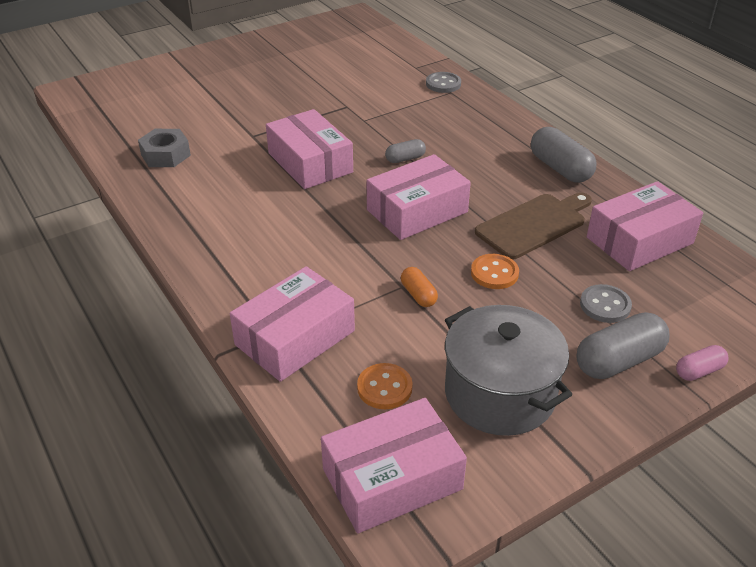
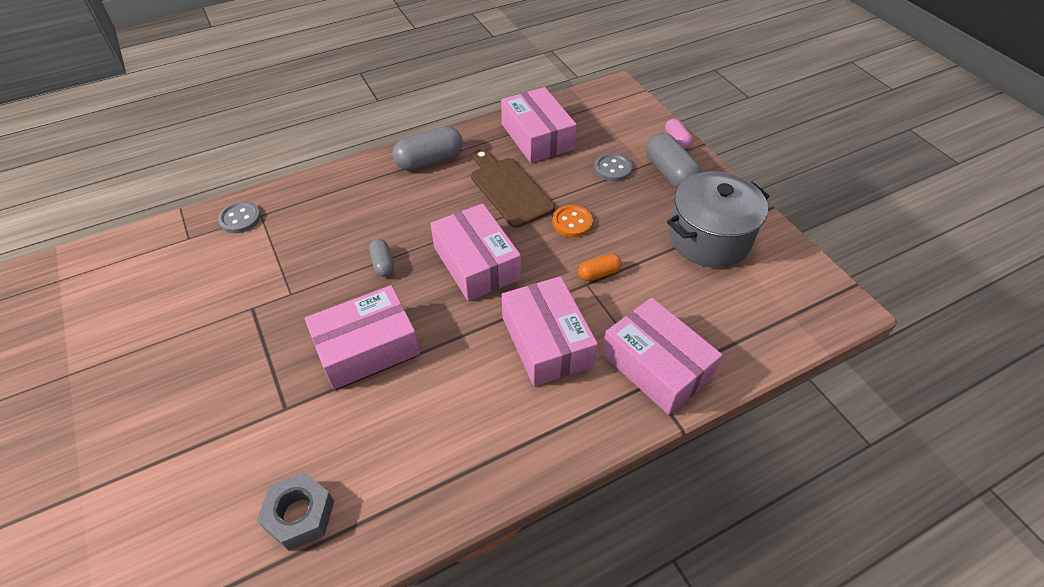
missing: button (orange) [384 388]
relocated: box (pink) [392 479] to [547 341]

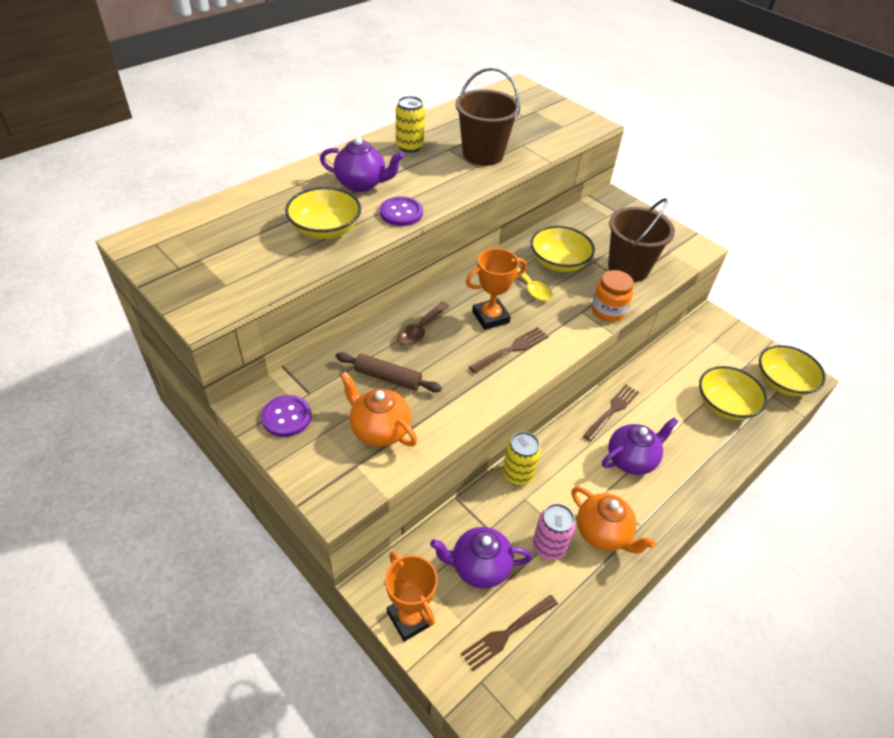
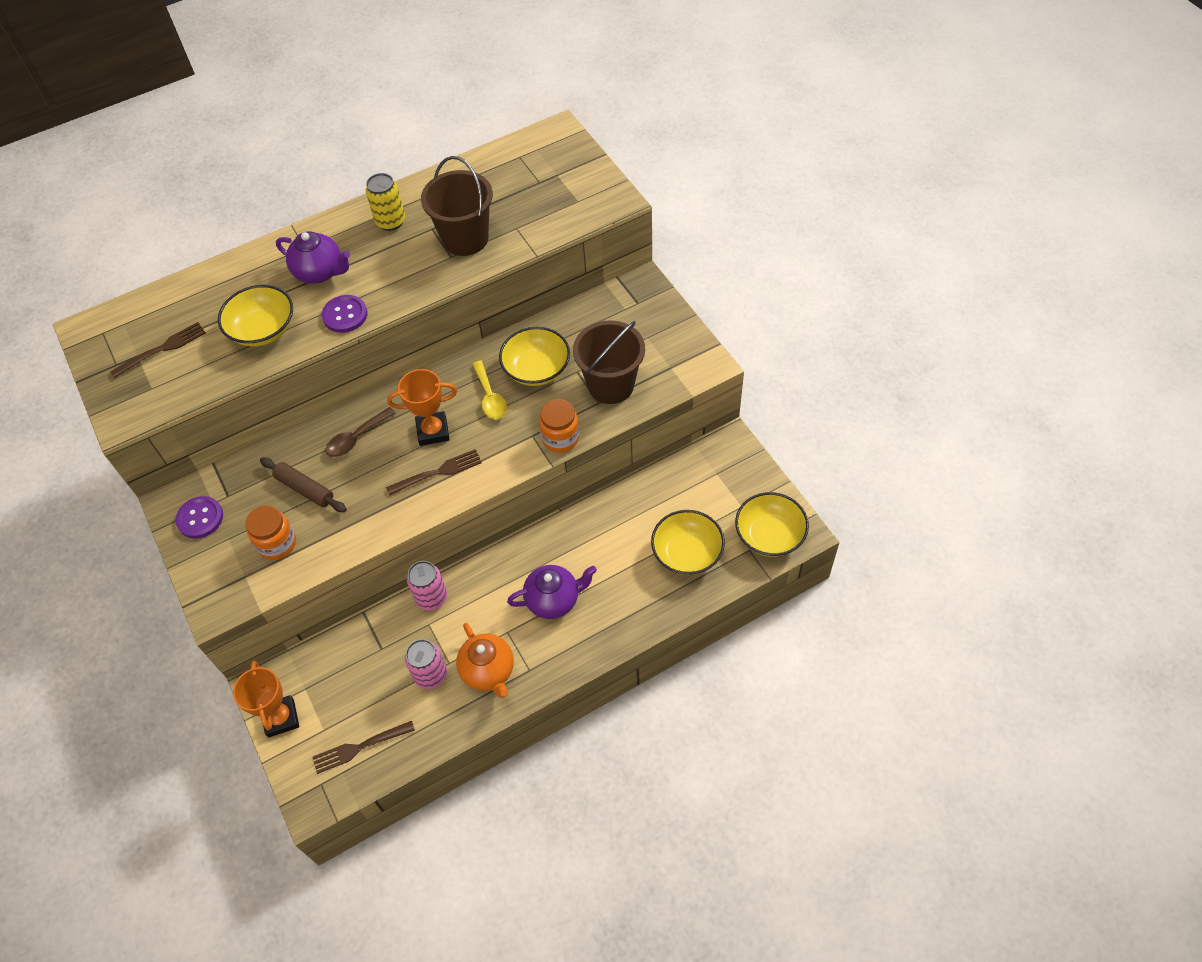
missing: teapot (purple) [479 567]
relocated: fork (brown) [612 411] to [162 349]
exchanged: teapot (orange) [379 430] to jar (orange) [277 543]
colour: can (yellow) [517 474] to can (pink) [431 598]

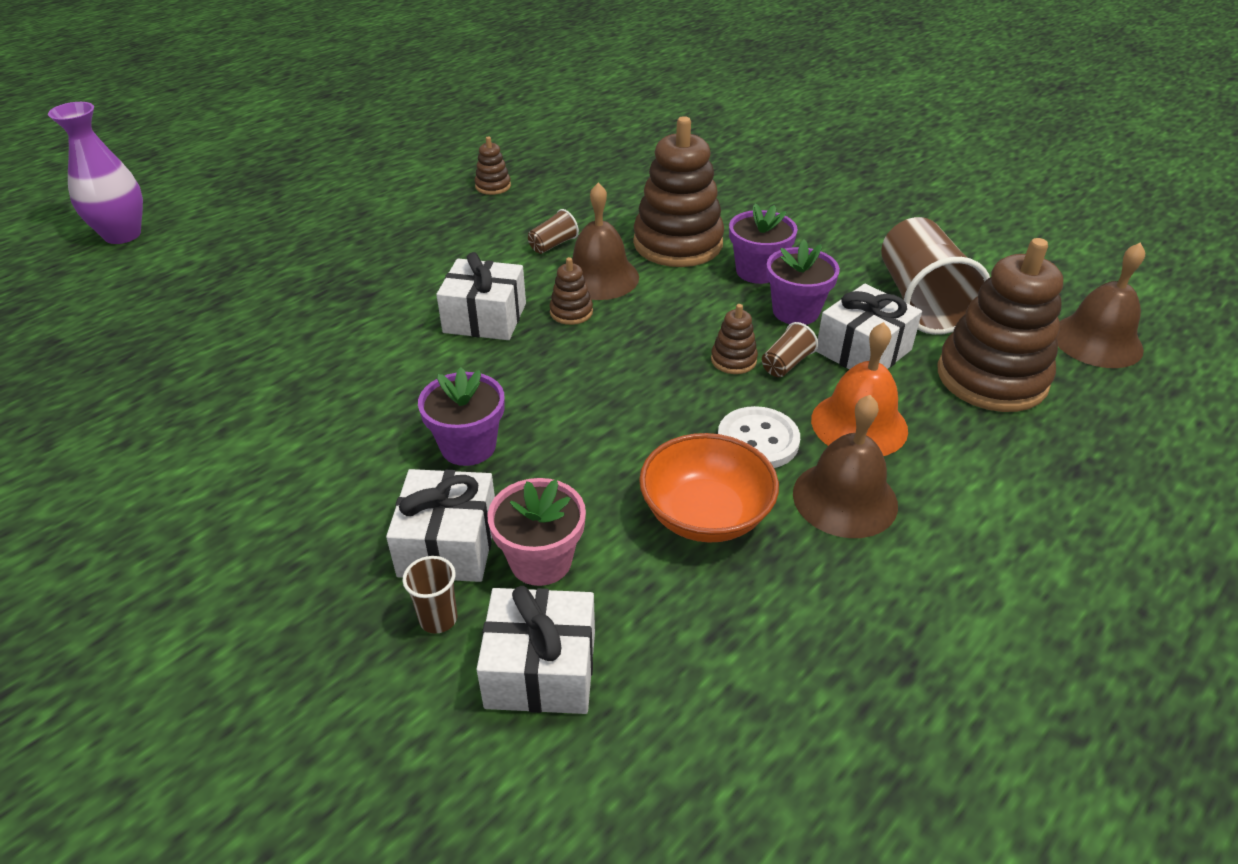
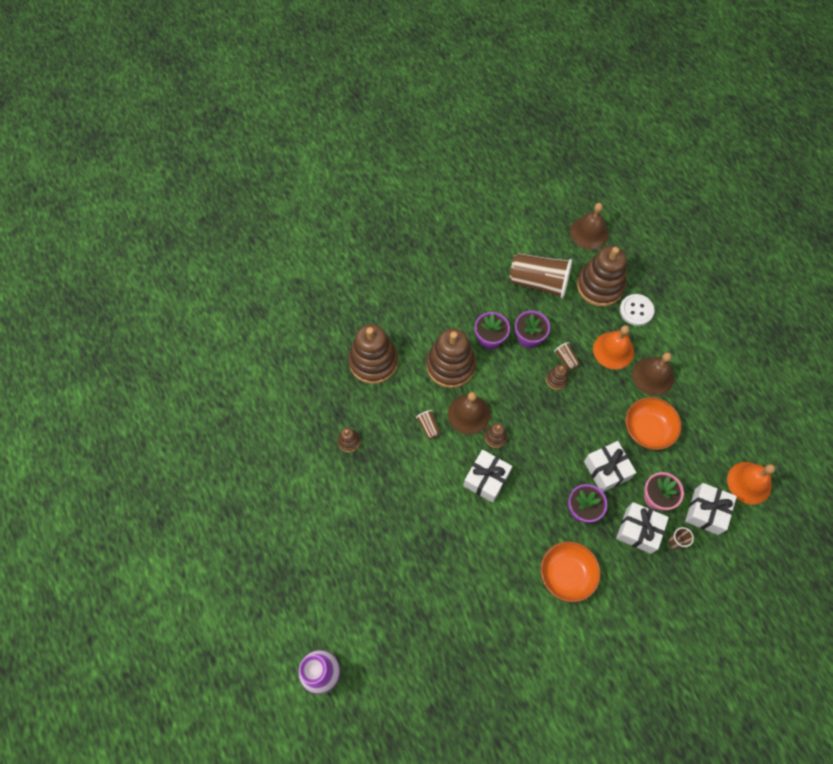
appeared: stacking toy (brown) [373 361]; bowl (orange) [566 574]; bell (orange) [749 482]
relocated: gift (white) [863 350] to [606 470]; button (white) [758 440] to [636 310]

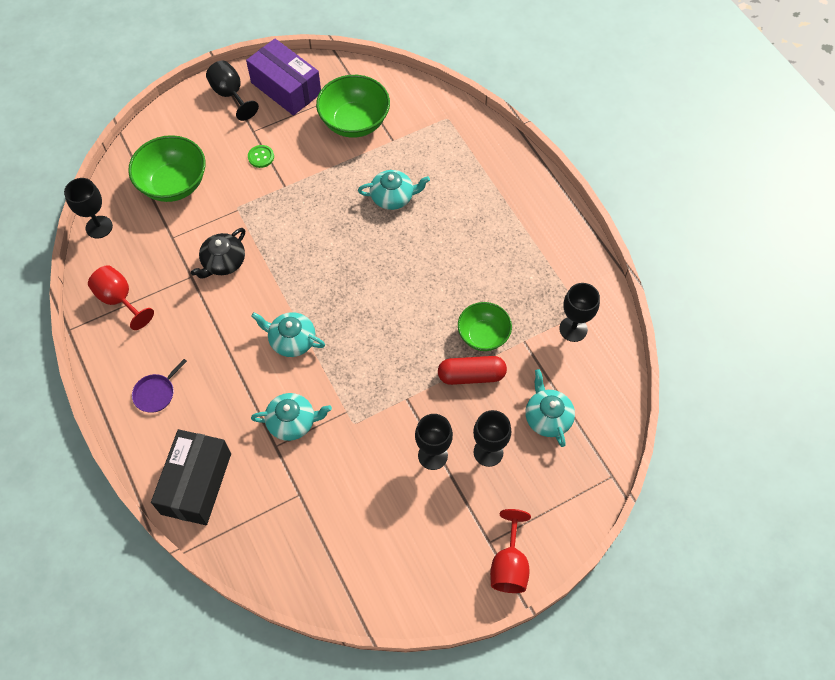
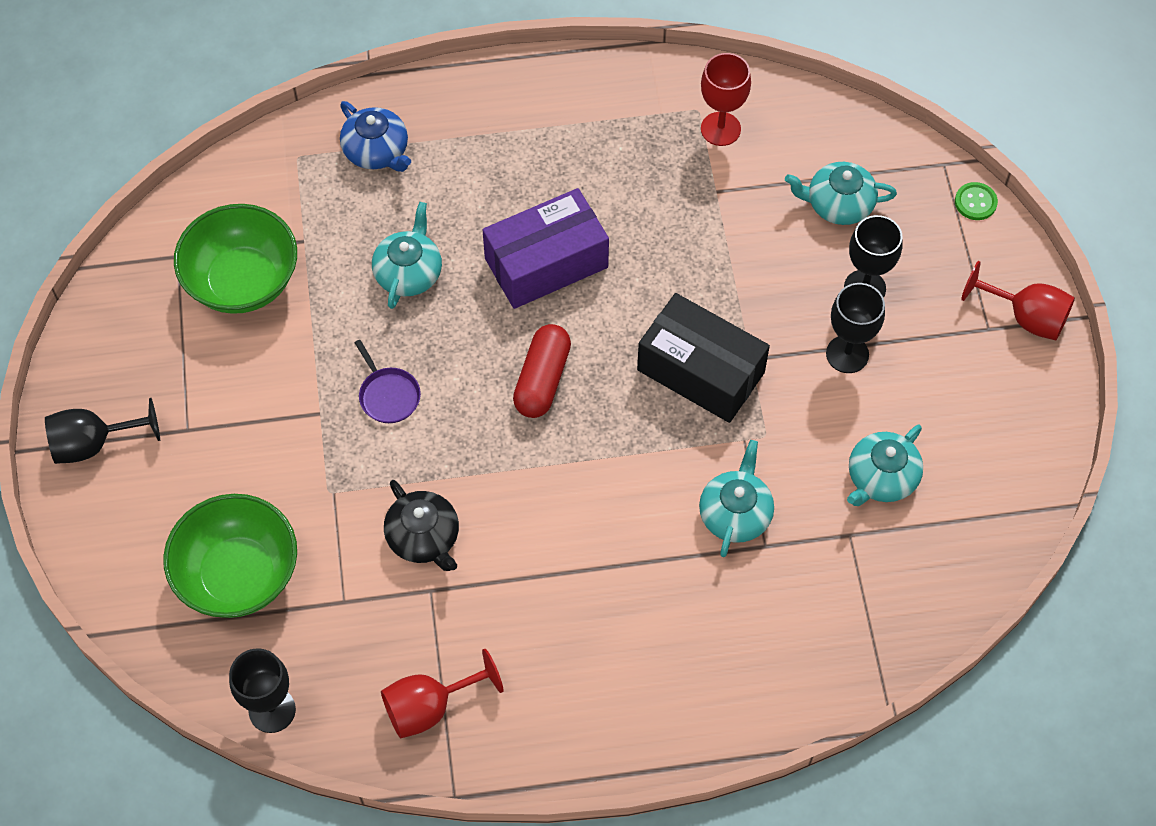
missing: bowl (green) [483 335]
appeared: teapot (blue) [377 151]
relocated: pan (purple) [156 393] to [388 395]; box (purple) [286 88] to [546 263]; capsule (red) [471 375] to [542 379]; box (black) [196 483] to [701 371]; teapot (turquoise) [291 340] to [881 477]; button (green) [261 157] to [975 202]
colour: goblet (black) [573 329] to goblet (red) [720 129]

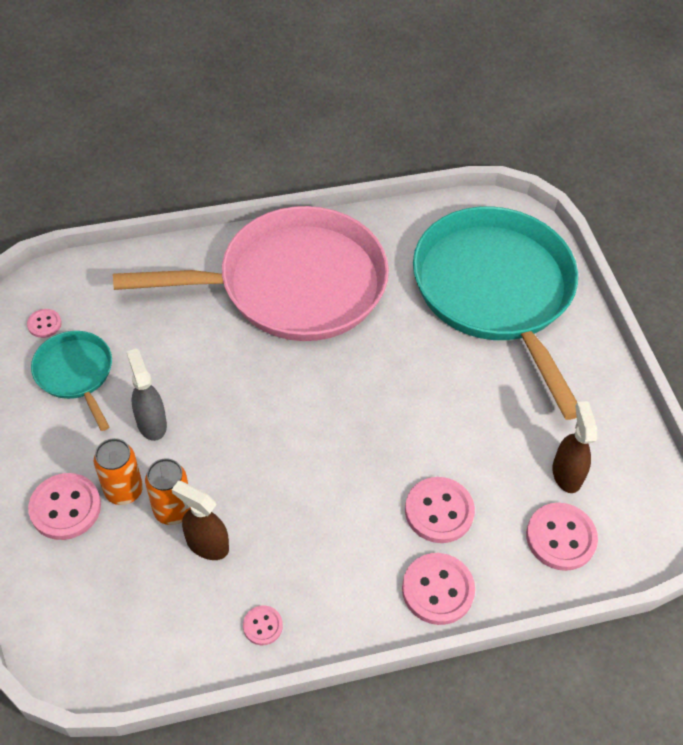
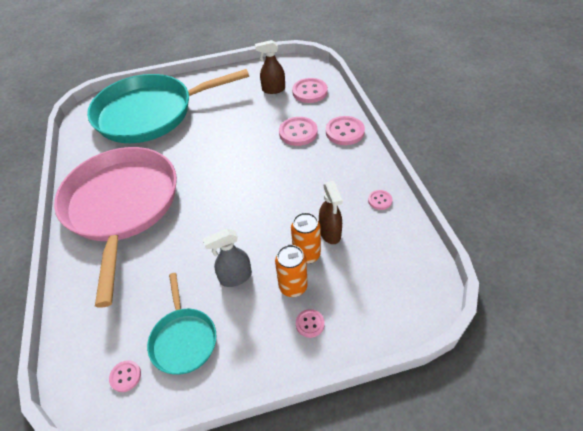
spun: pan (turquoise) [75 373] = [183 339] 75 degrees counterclockwise; spray bottle (brown) [207 544] = [330 233] 45 degrees counterclockwise
size: button (pink) [65 508] = [310 324] x0.53

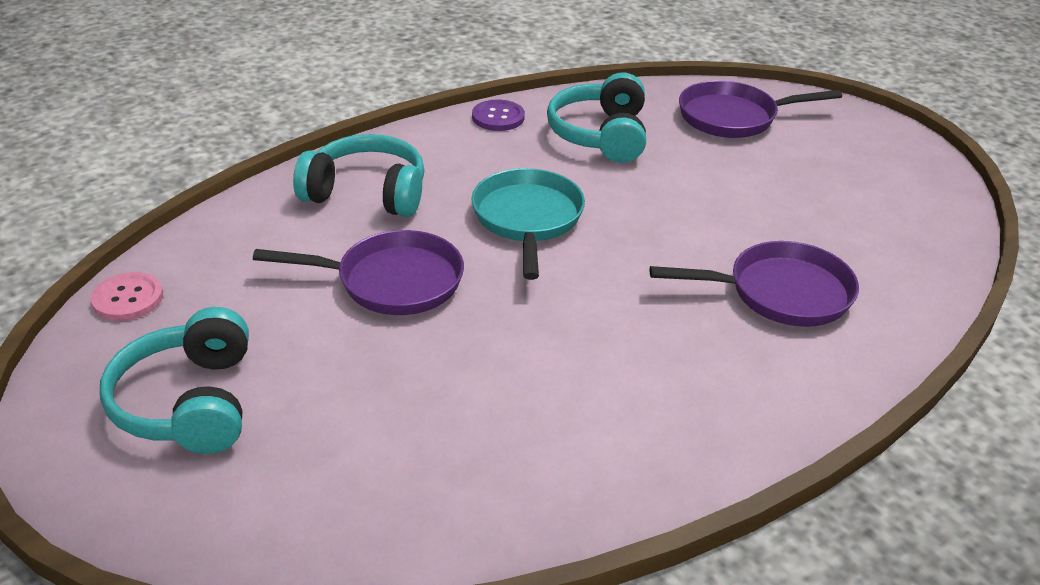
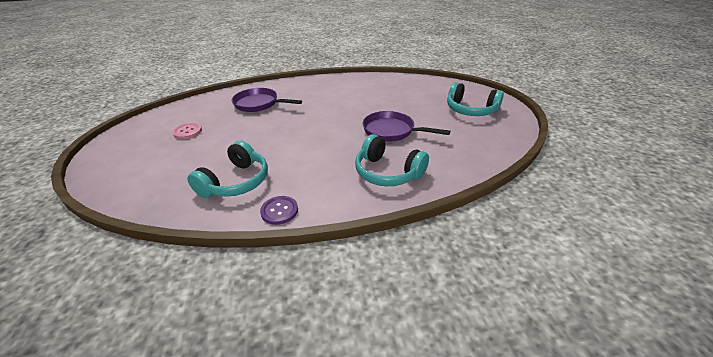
missing: pan (turquoise) [527 219]; pan (purple) [733 117]
relocated: button (pink) [128 298] to [187 132]
spun: headphones (turquoise) [188 403] = [470 110] 105 degrees clockwise

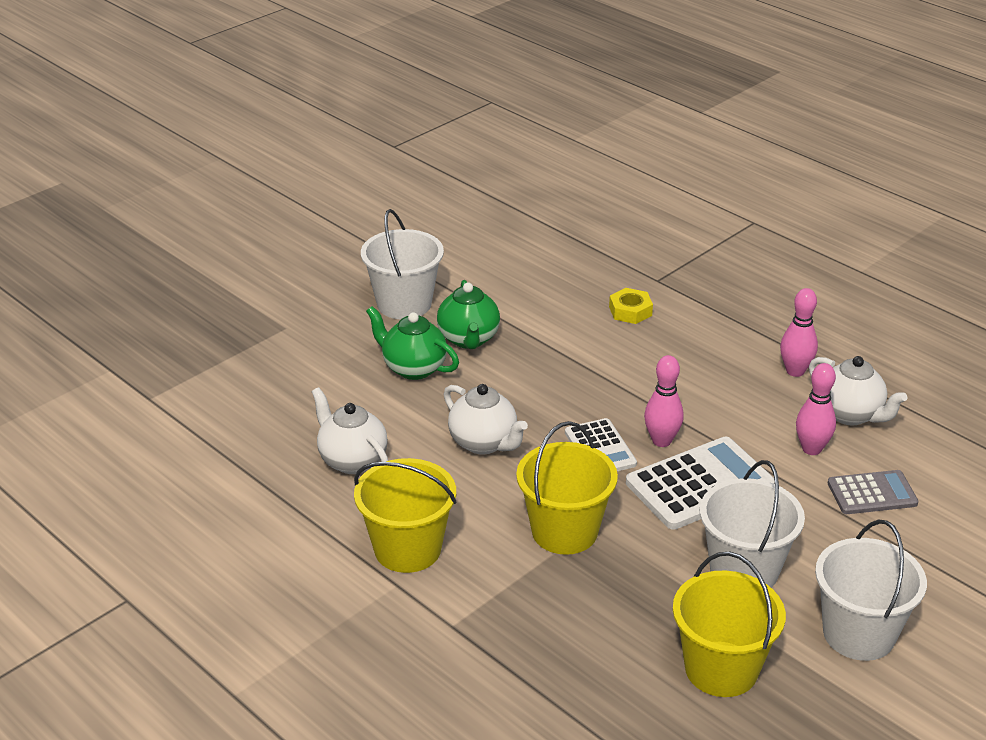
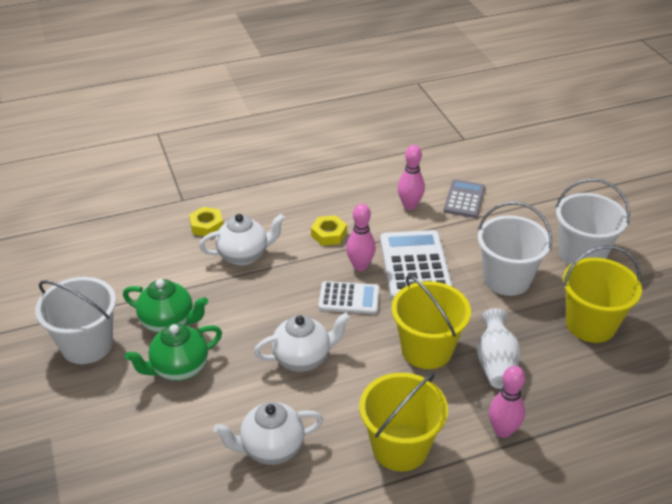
appeared: nut (yellow) [328 234]; vase (white) [496 364]
relocated: teapot (white) [850 414] to [244 255]; bowling pin (pink) [795 371] to [503 430]

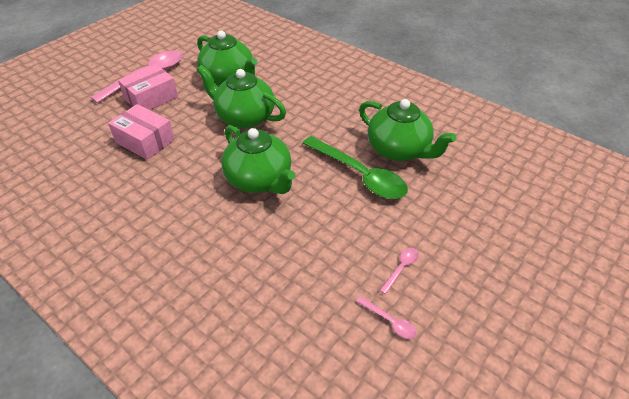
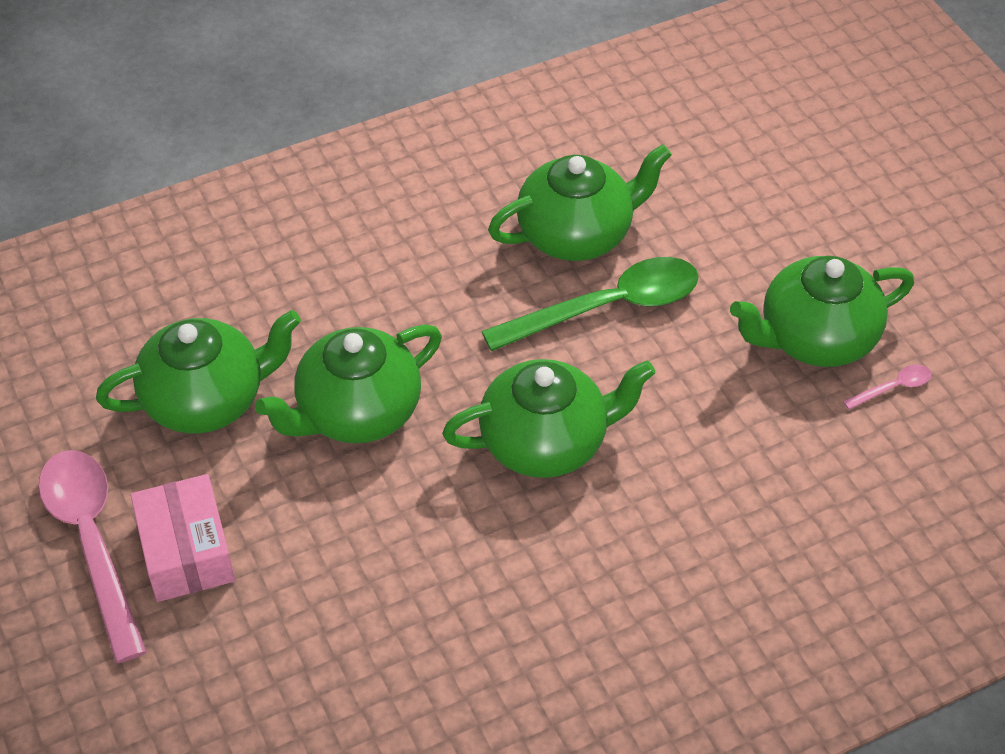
missing: box (pink) [145 141]
exchanged: spoon (pink) [401 268] to teapot (green) [815 338]

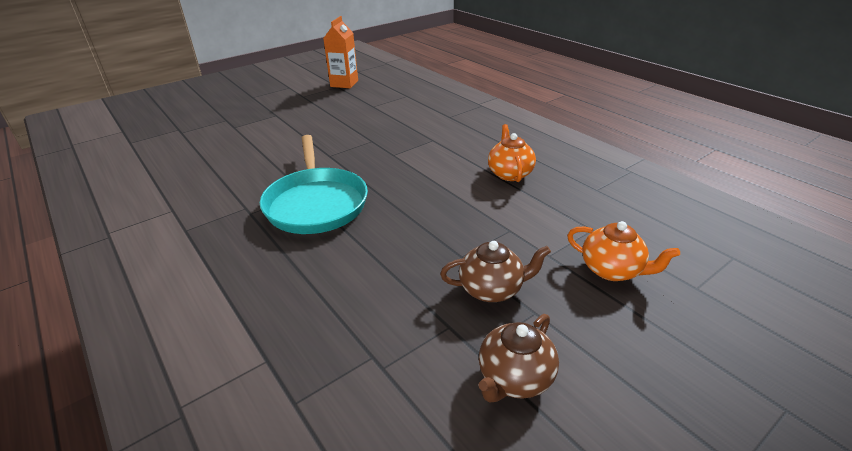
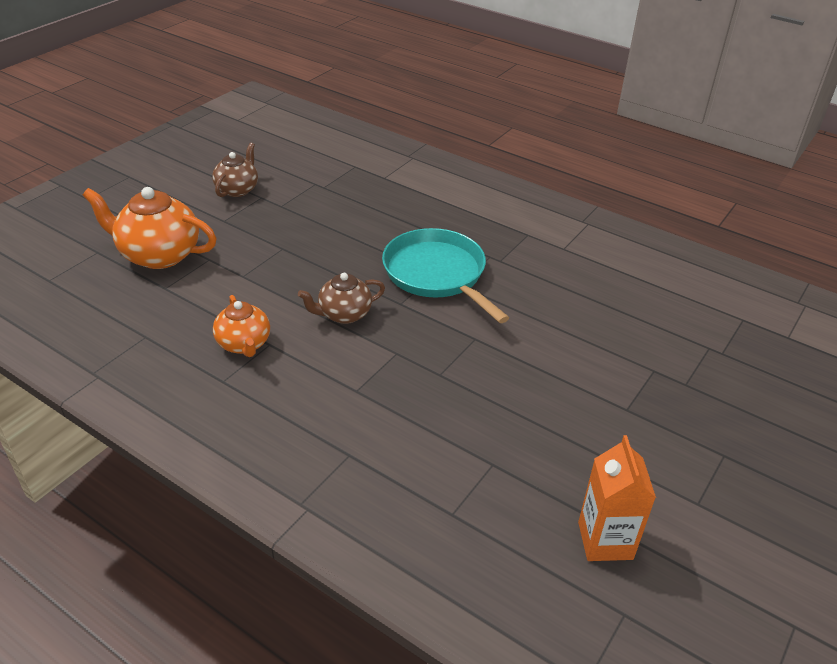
relocated: teapot (brown) [492 289] to [344 314]
size: teapot (orange) [612 270] = [158 255] x1.65

